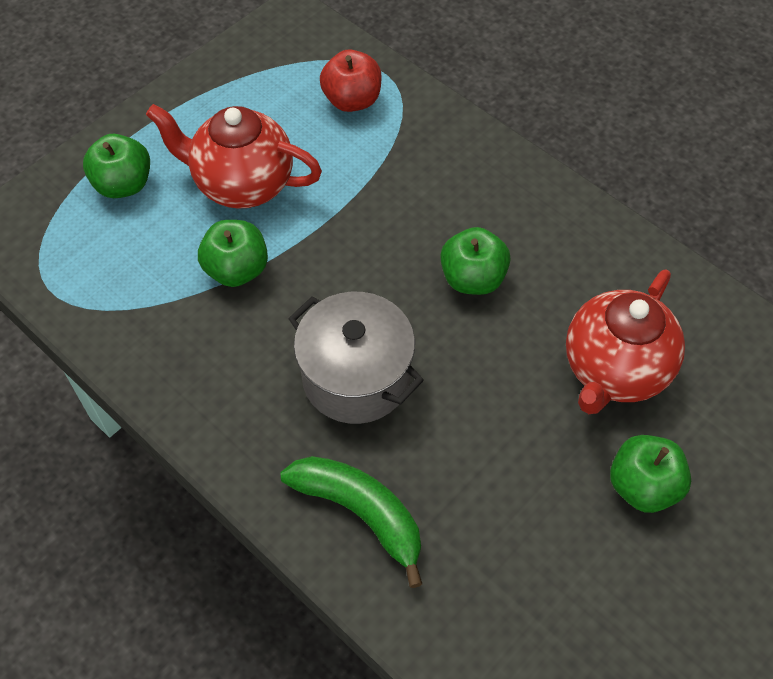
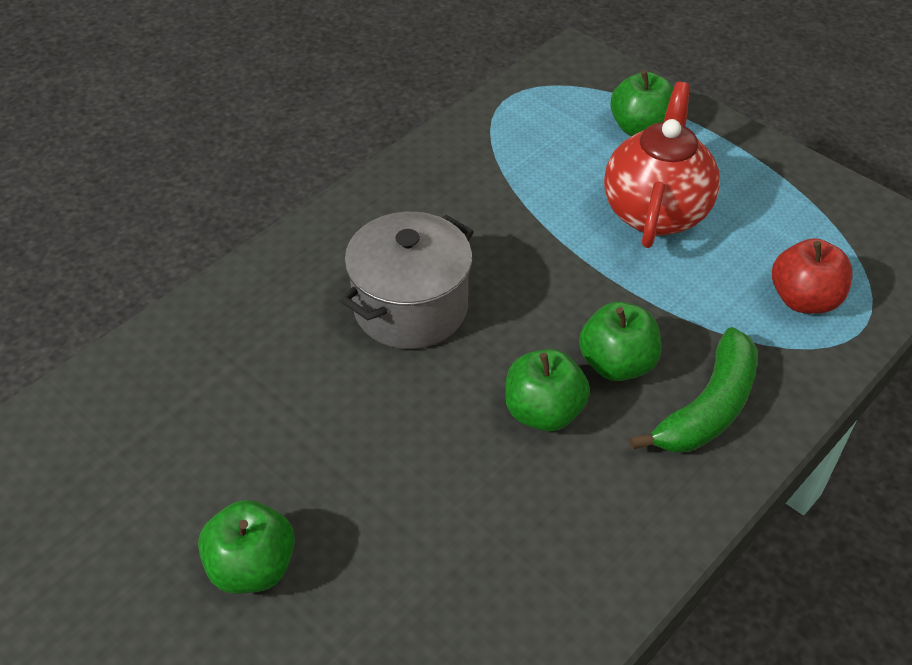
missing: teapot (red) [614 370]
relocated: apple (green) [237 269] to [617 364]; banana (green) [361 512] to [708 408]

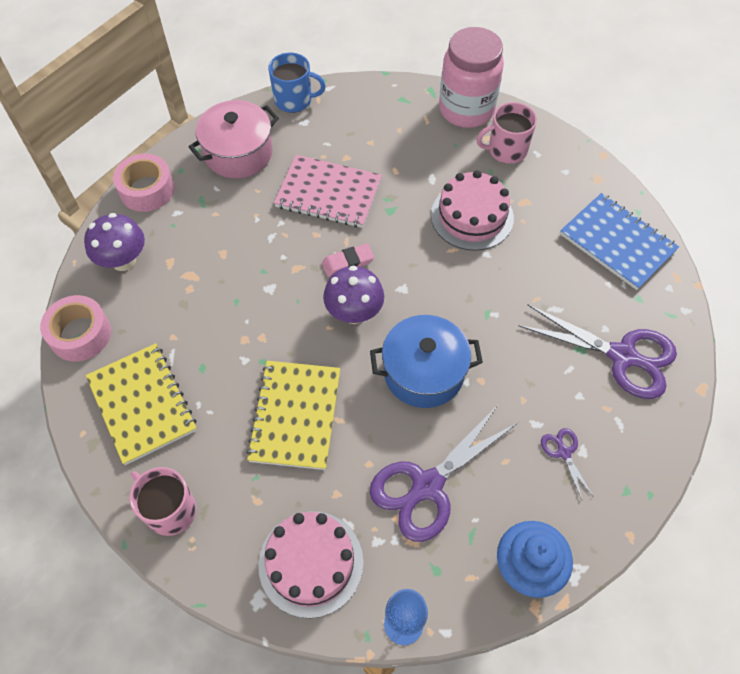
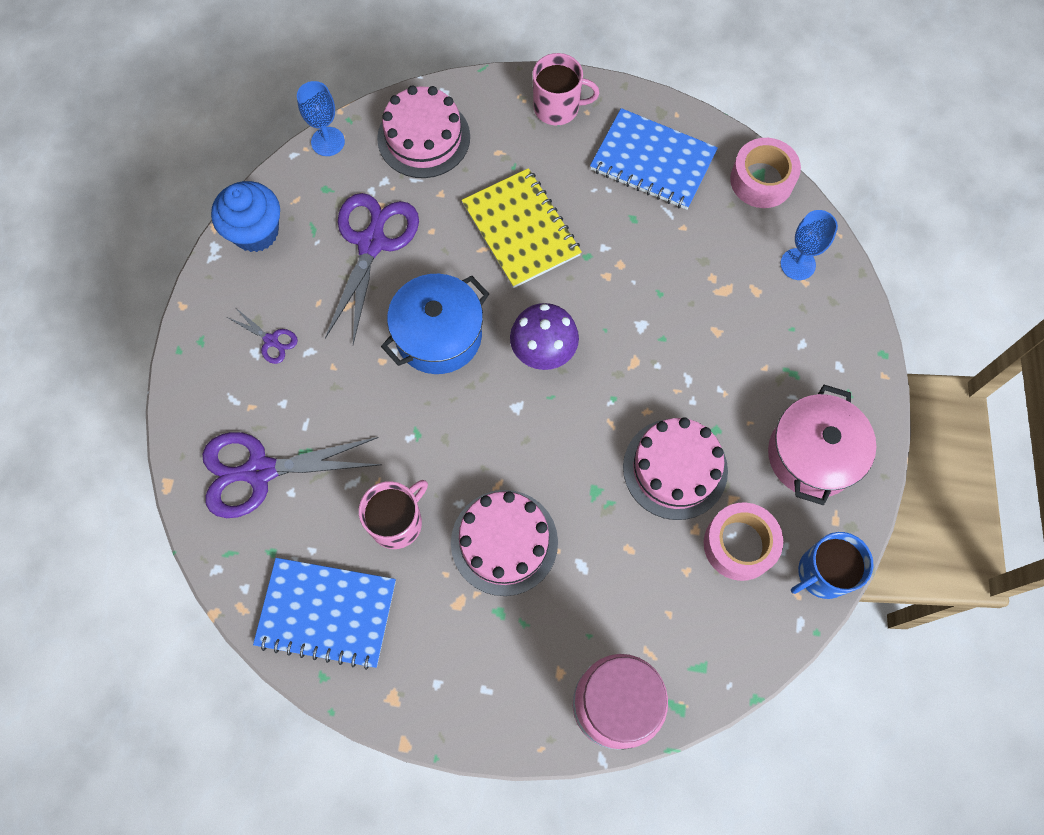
missing: eraser (pink) [348 262]
relocated: mug (pink) [506 150] to [397 522]; tape (pink) [147 190] to [739 544]
exchanged: notebook (pink) [328 193] to cake (pink) [675 468]; mushroom (purple) [123 261] to goblet (blue) [797 264]
colour: notebook (yellow) [142 404] to notebook (blue) [652 161]

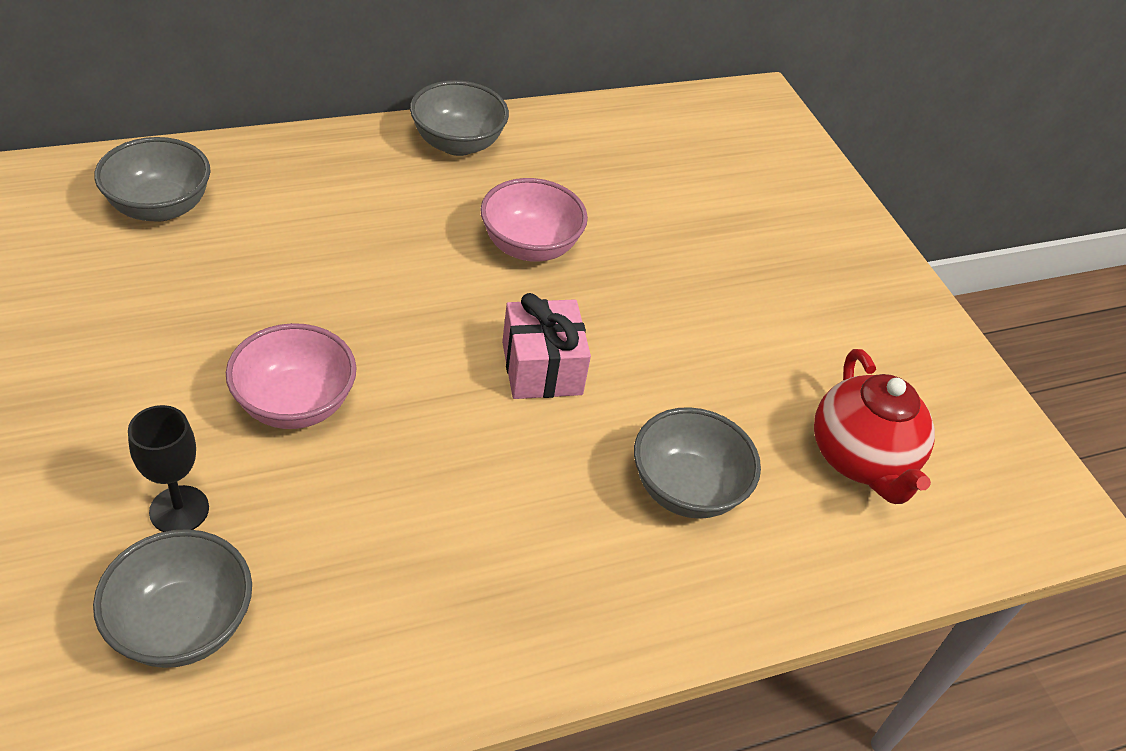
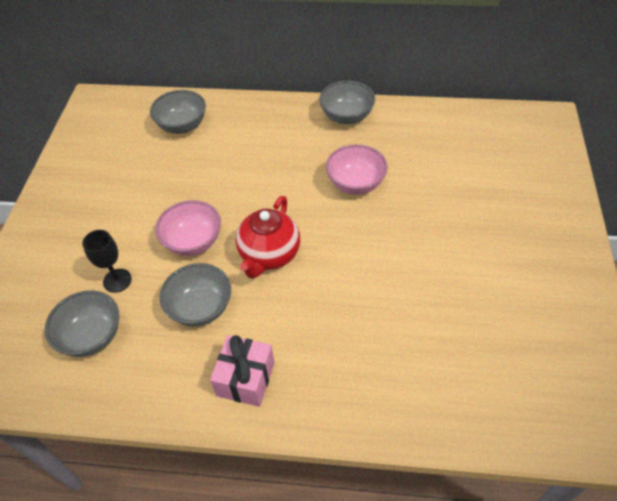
relocated: bowl (grey) [686 489] to [200 308]; gift (pink) [542 368] to [245 378]; teapot (red) [860 460] to [269 255]

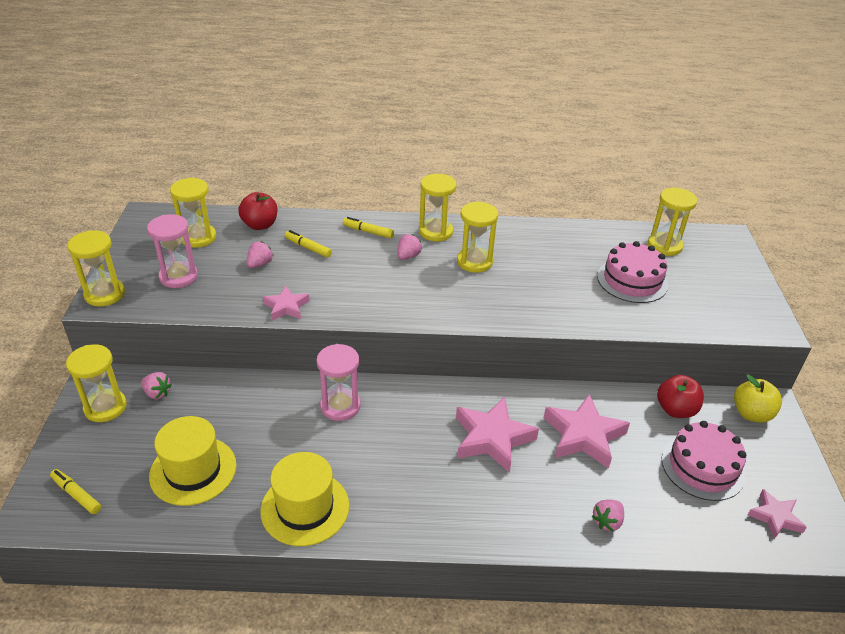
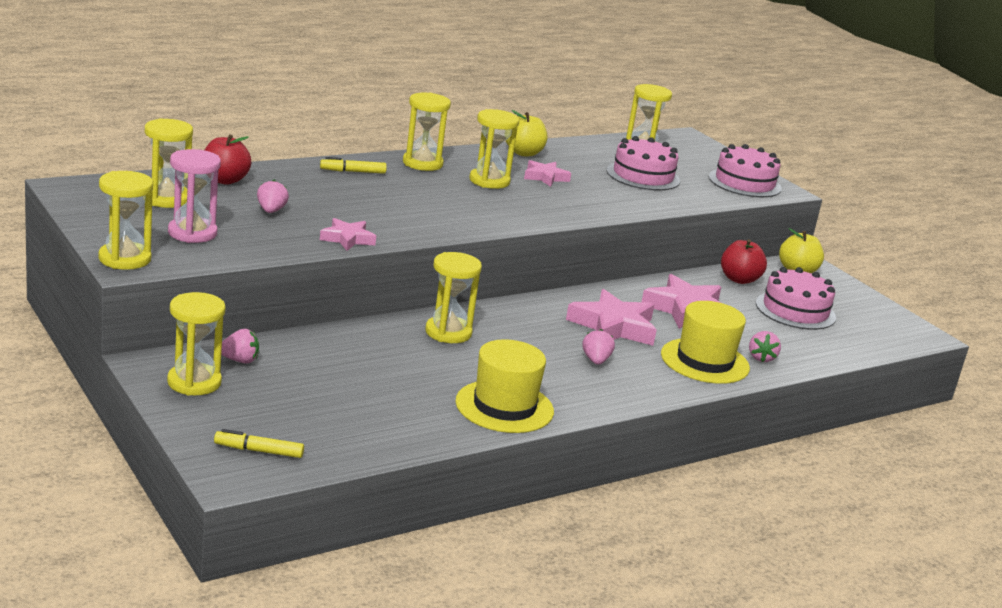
missing: marker (yellow) [308 248]
appeared: apple (yellow) [523 153]; cake (pink) [744 183]
relocated: star (pink) [775 517] to [545 177]; strawberry (pink) [408 256] to [596 360]; hat (yellow) [193 470] to [704 361]
colour: hourglass (pink) [340 406] to hourglass (yellow) [448 332]

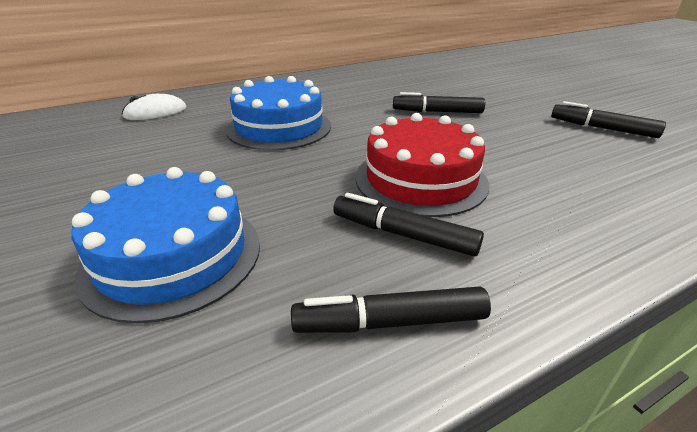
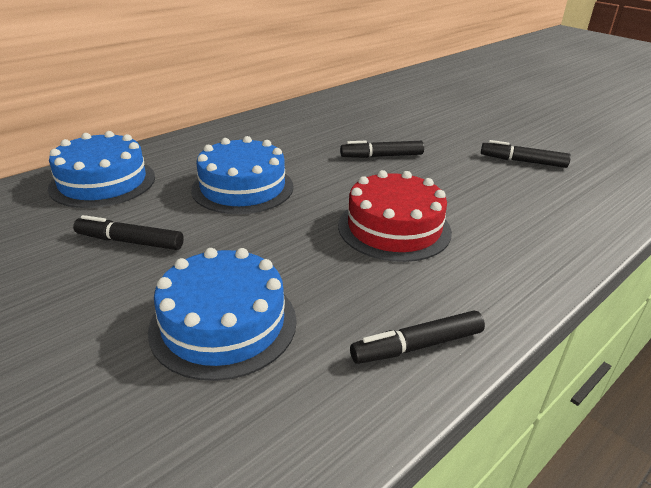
relocated: marker (black) [403 234] to [130 241]
exchanged: mouse (white) [155 112] to cake (blue) [103 182]

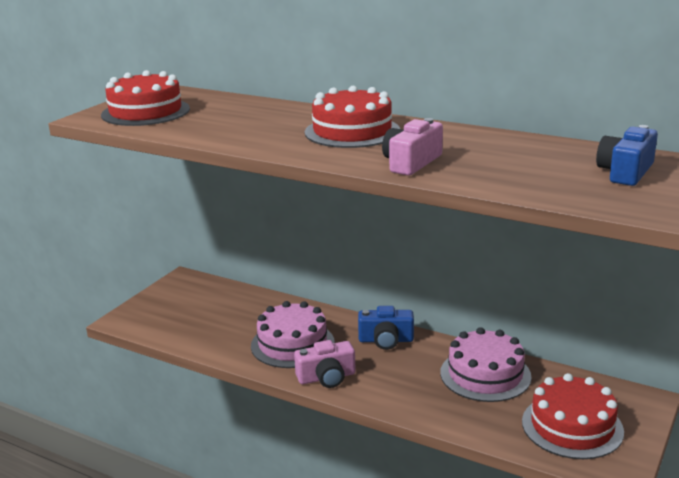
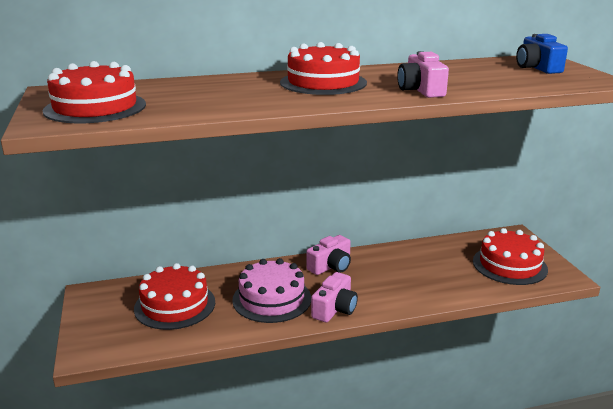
missing: cake (pink) [485 374]
appeared: cake (red) [175 305]
colour: camera (blue) [386 340] to camera (pink) [331 266]

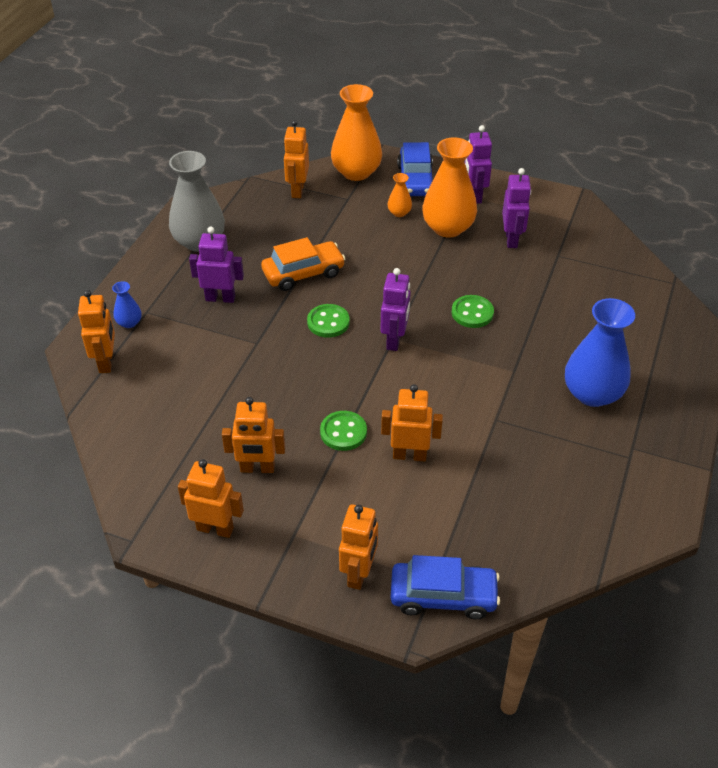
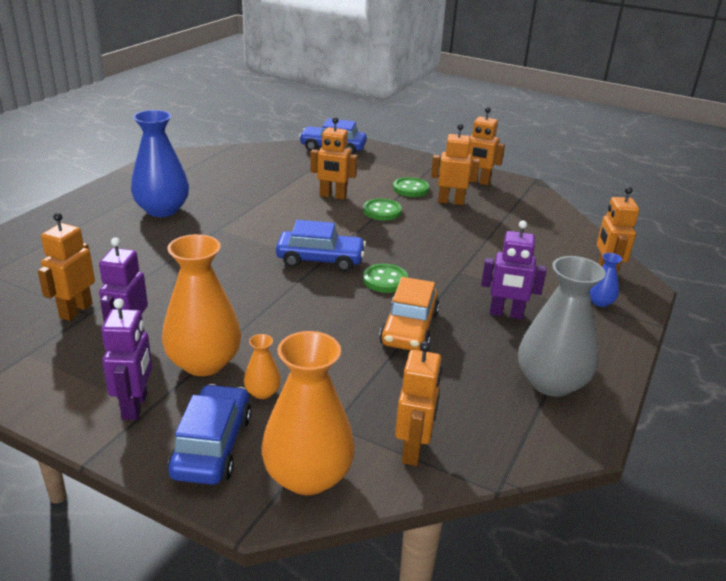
relocated: robot (orange) [359 573] to [75 310]; button (green) [472 313] to [410 189]
exchanged: robot (purple) [394 340] to car (blue) [320 260]
spun: car (orange) [303 273] = [409 328] 60 degrees counterclockwise

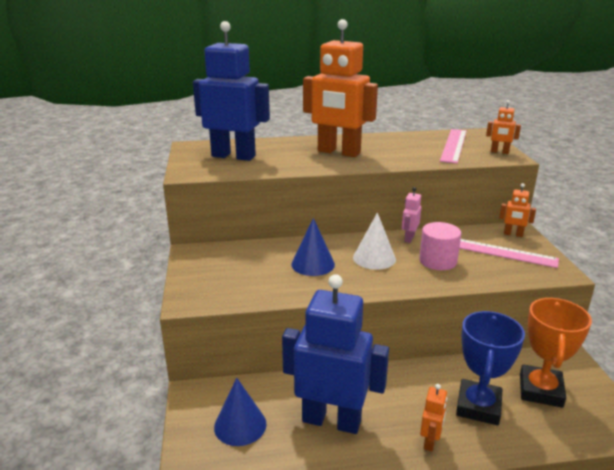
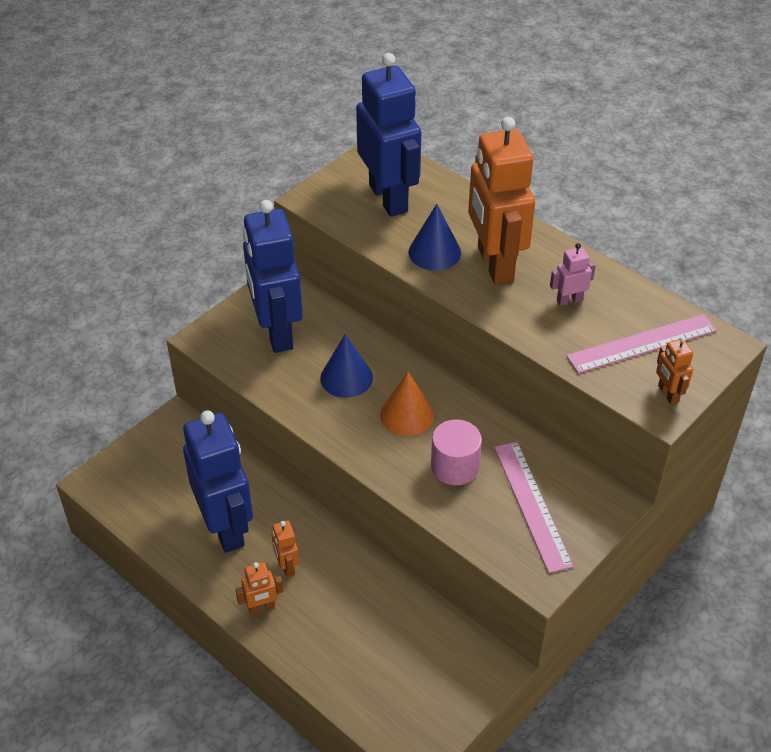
missing: trophy (blue) [478 406]; trophy (orange) [540 390]
appeared: robot (blue) [277 332]
relocated: robot (orange) [513 234] to [286 566]; cone (blue) [240 425] to [434 252]; robot (pink) [409 238] to [569 300]
colour: cone (white) [374 258] to cone (orange) [407 415]

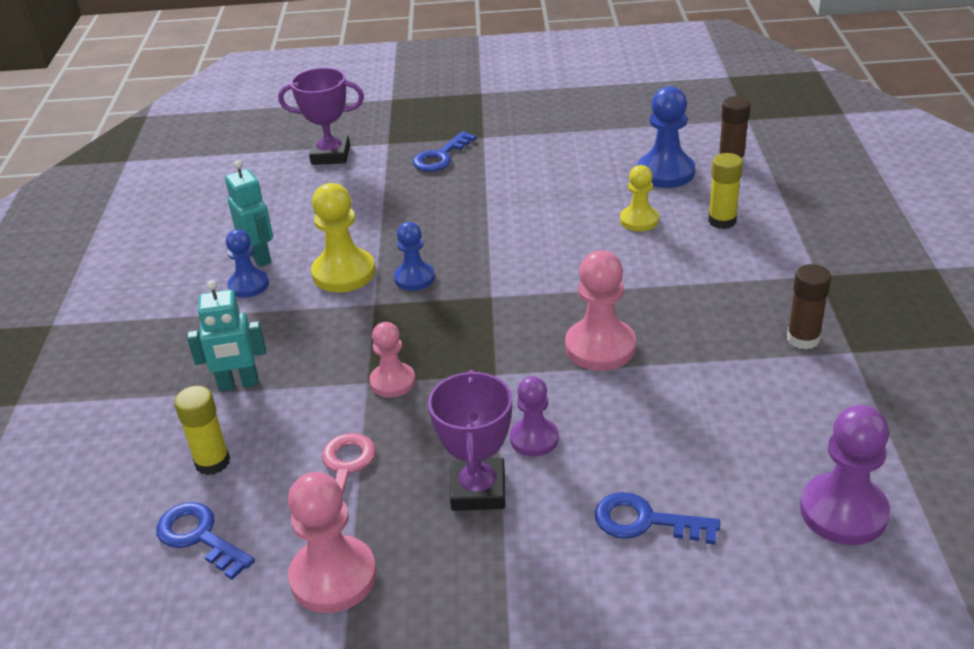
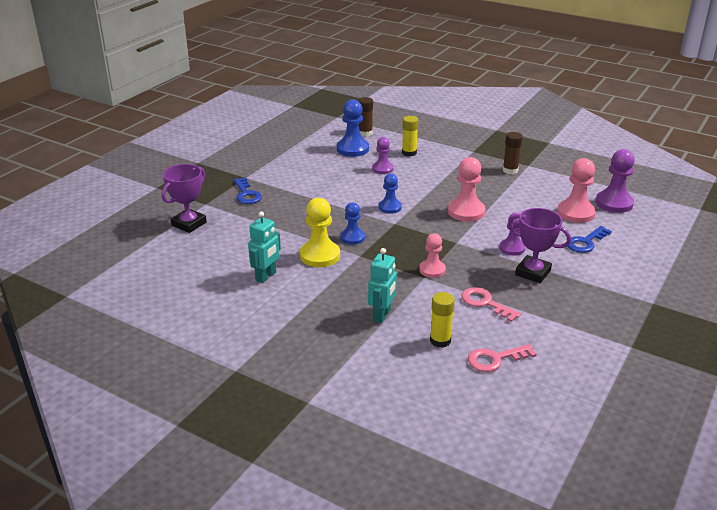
relocated: pawn (blue) [248 285] to [390 207]; pawn (pink) [333 577] to [575 213]
colour: pawn (yellow) [639 220] to pawn (purple) [382 169]; key (blue) [199 536] to key (pink) [495 359]
spun: robot (turquoise) [260 257] = [266 276] 120 degrees clockwise

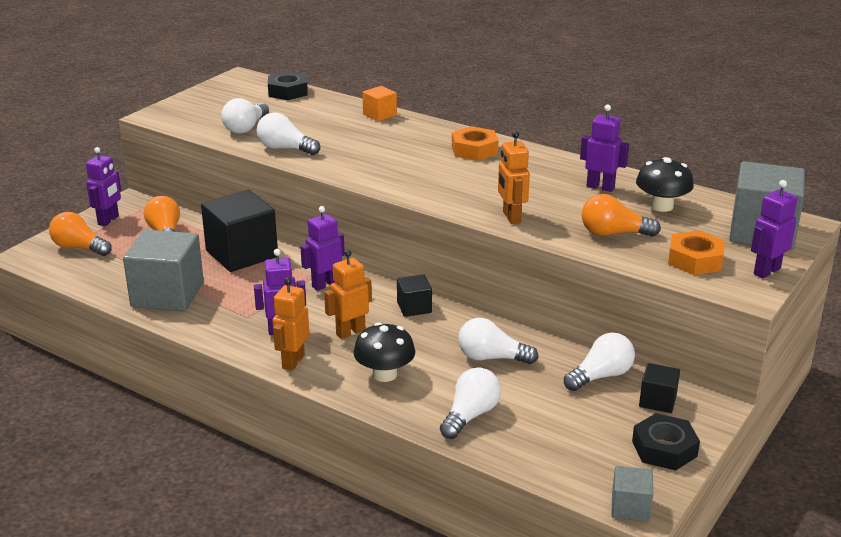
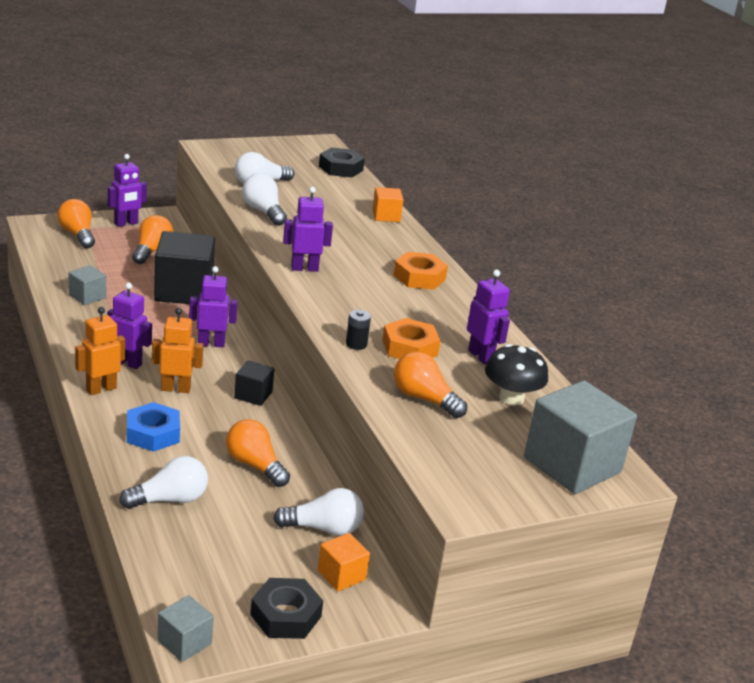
relocated: robot (purple) [766 271] to [304 268]; nut (orange) [695 260] to [409 348]
exchanged: mushroom (black) [384 374] to nut (blue) [153 433]; robot (orange) [511 217] to battery (black) [356 344]
colour: light bulb (white) [491 358] to light bulb (orange) [255 465]; cube (black) [657 401] to cube (orange) [341 575]
size: cube (grey) [167 294] = [87 296] x0.49

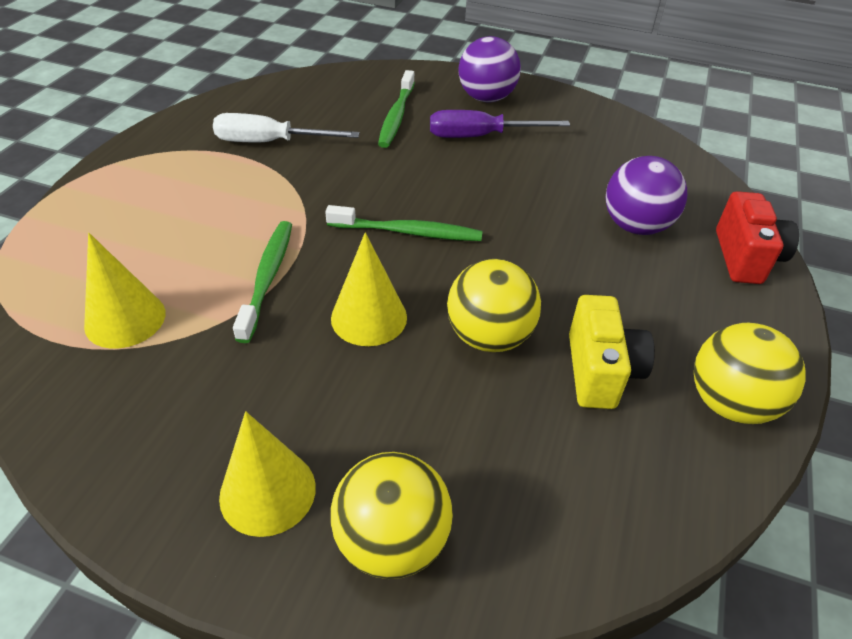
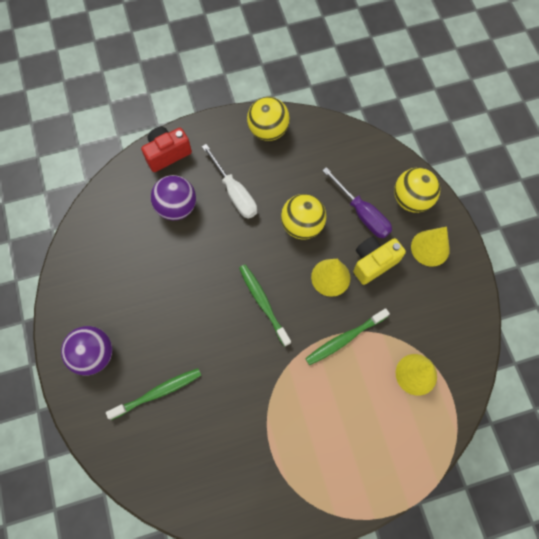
relocated: screwdriver (white) [270 142] to [234 192]; screwdriver (purple) [480 136] to [362 213]; camera (yellow) [600 371] to [373 263]

